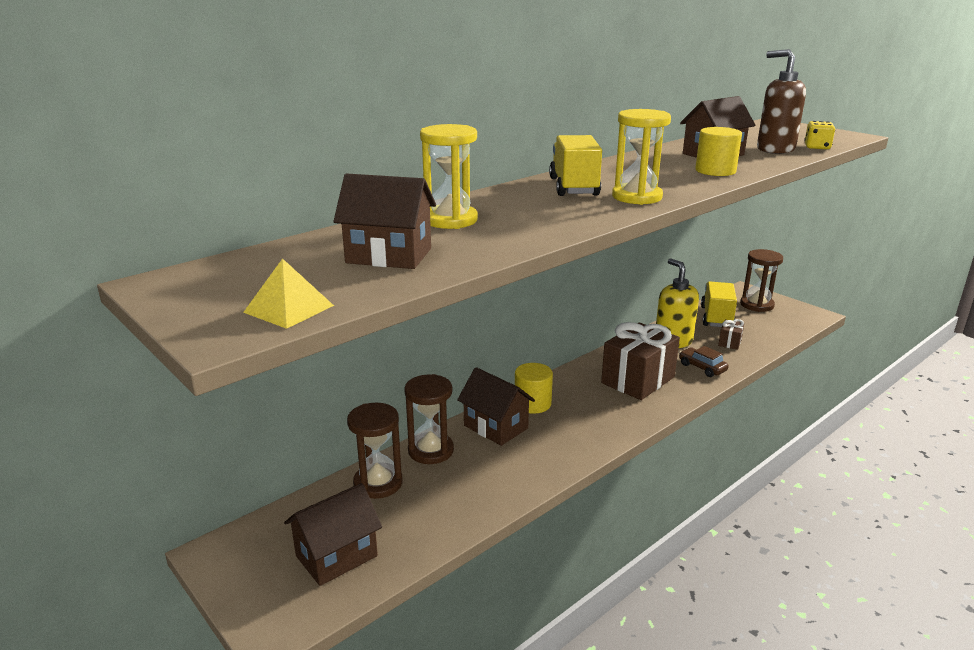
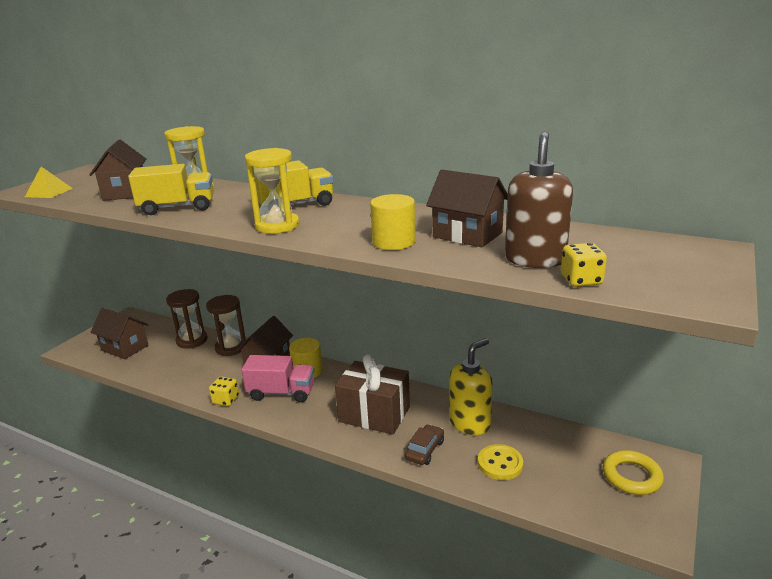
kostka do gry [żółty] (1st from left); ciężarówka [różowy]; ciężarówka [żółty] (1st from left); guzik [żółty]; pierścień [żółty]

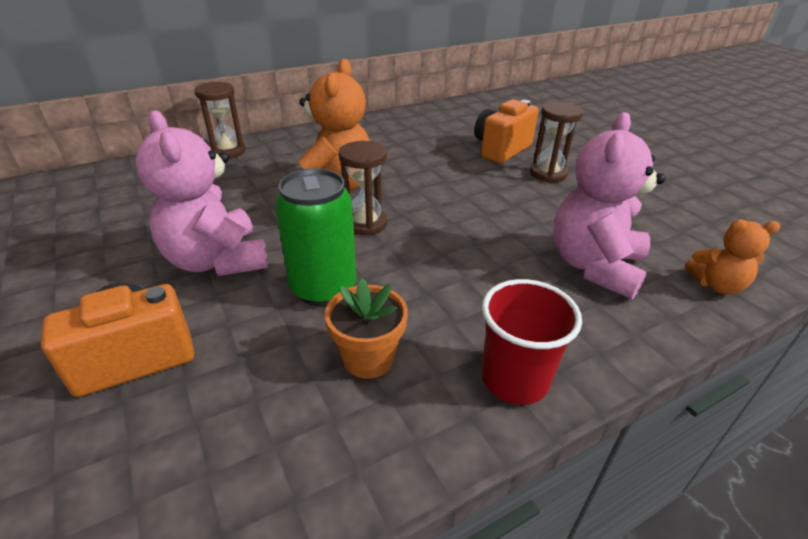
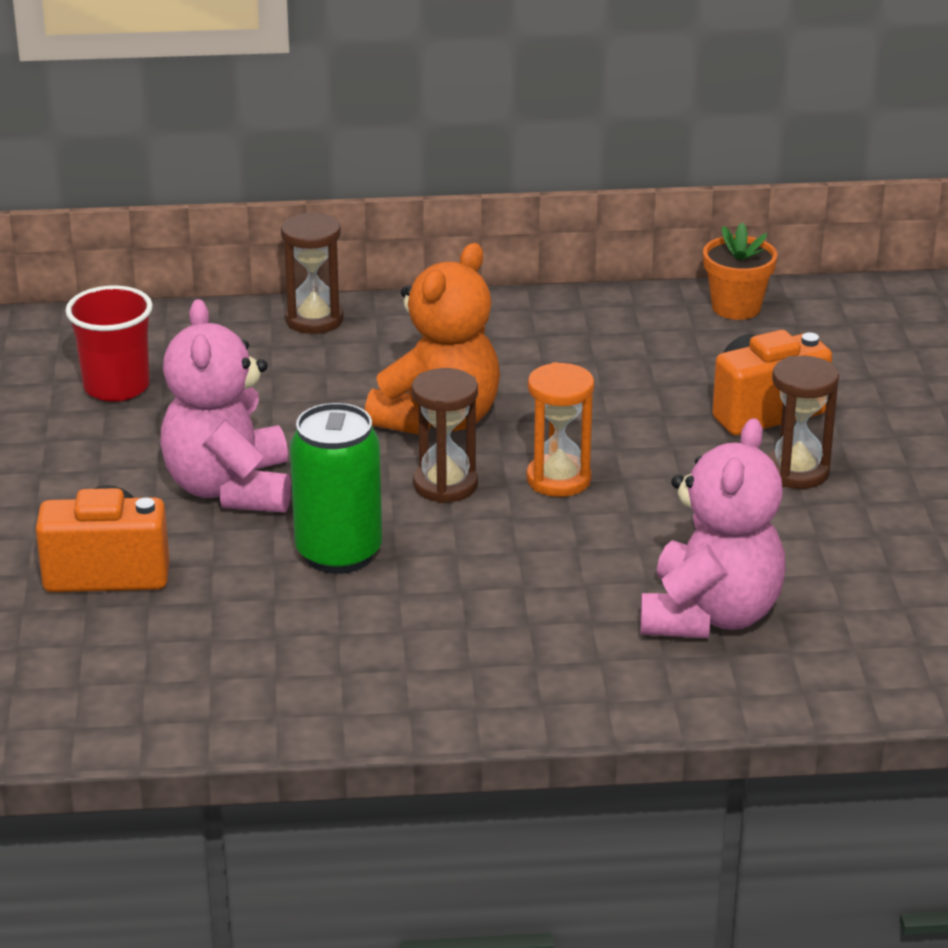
miś [pomarańczowy] (2nd from left in the first image); klepsydra [pomarańczowy]; doniczka [pomarańczowy]; szklanka [czerwony]; miś [różowy] (2nd from left)

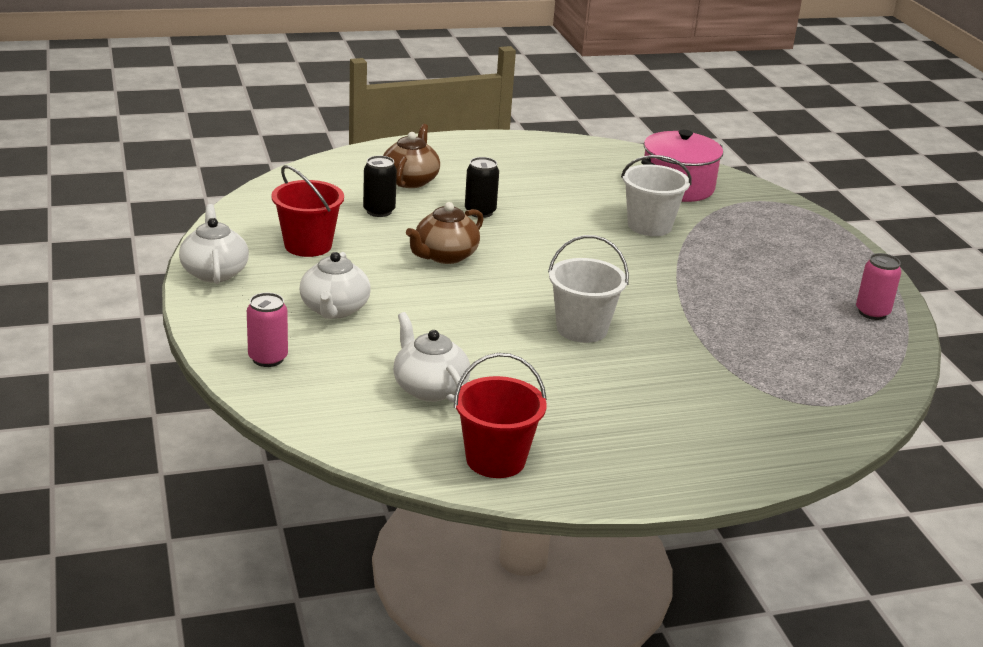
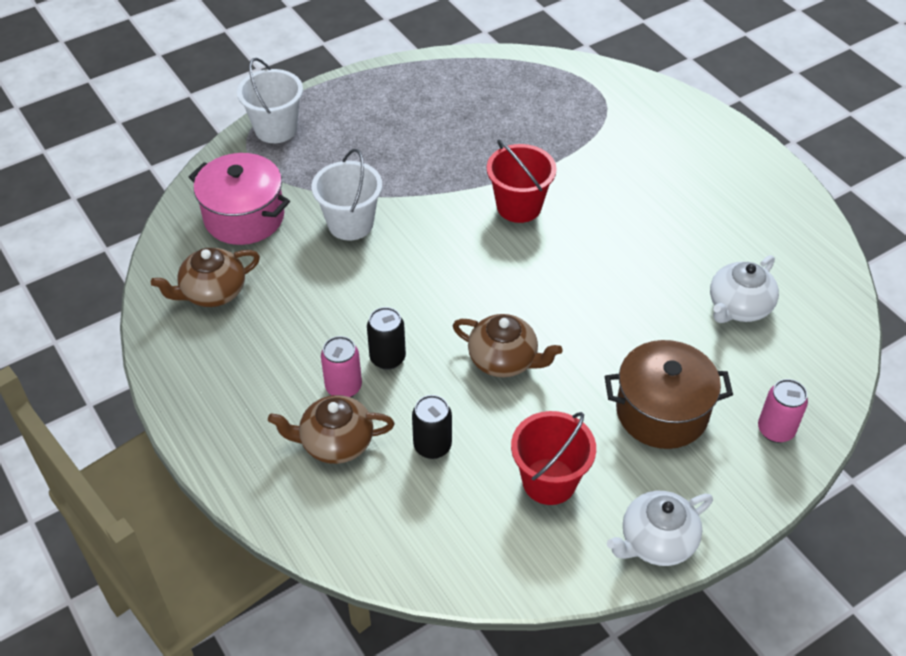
imbryk [brązowy] (1st from left); wiadro [czerwony] (1st from left); wiadro [biały] (1st from left); puszka [różowy] (1st from left); garnek [brązowy]

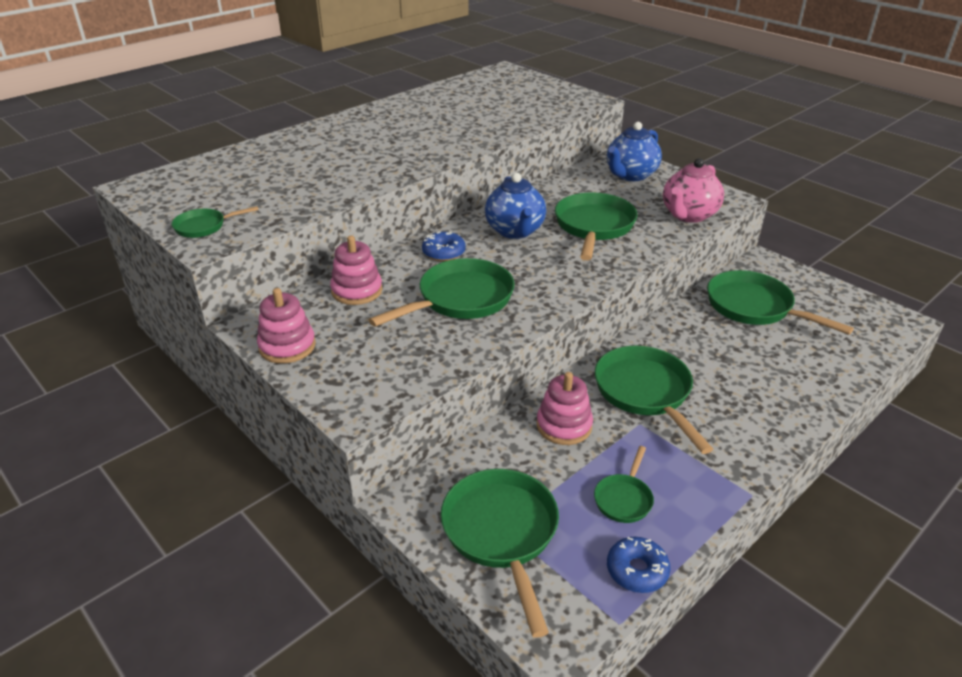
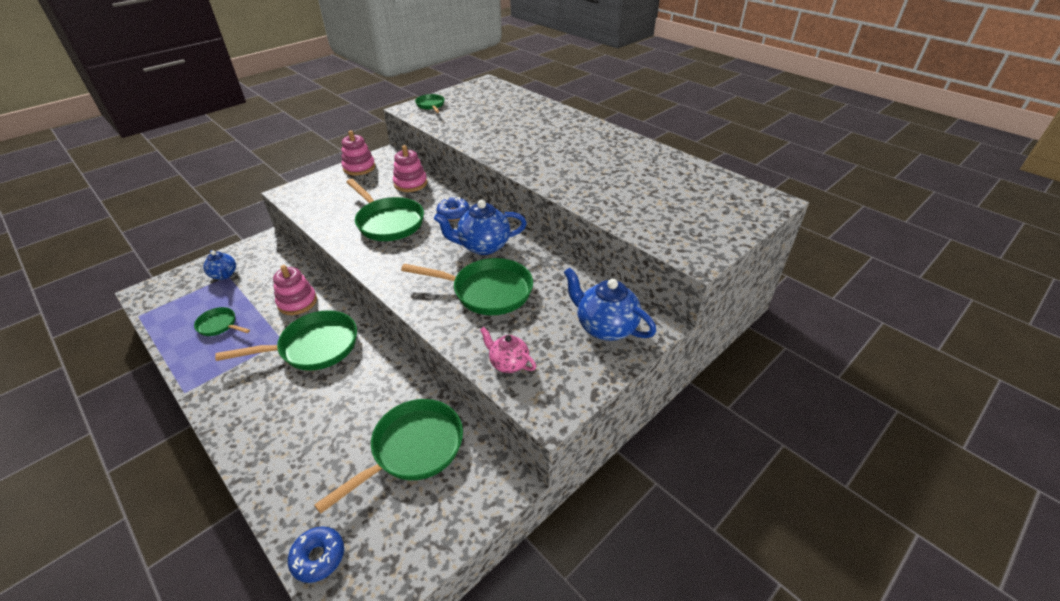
donut [niebieski] (1st from left); imbryk [niebieski] (1st from left); imbryk [różowy]

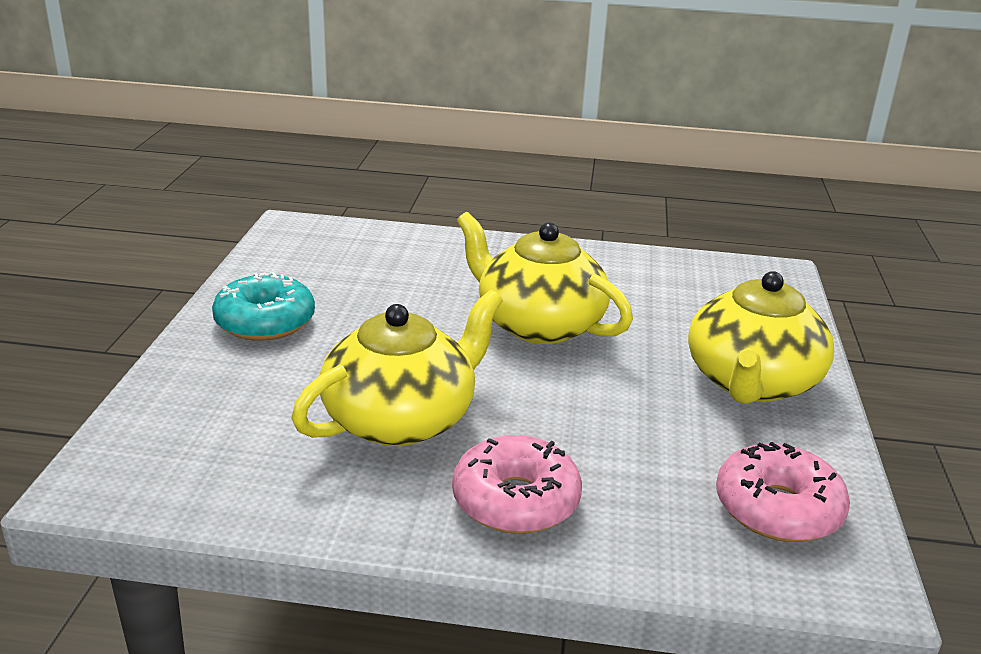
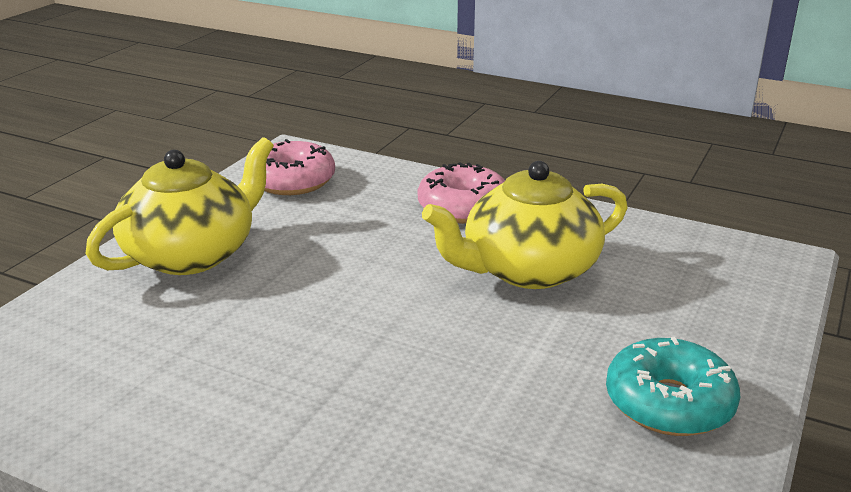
imbryk [żółty] (2nd from left in the first image)

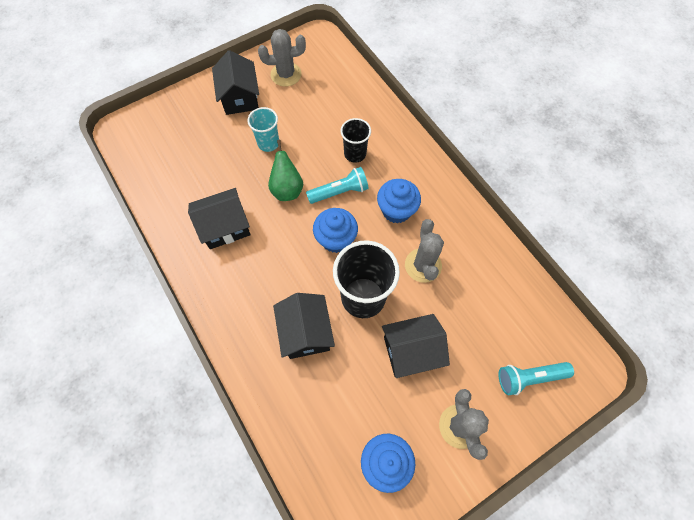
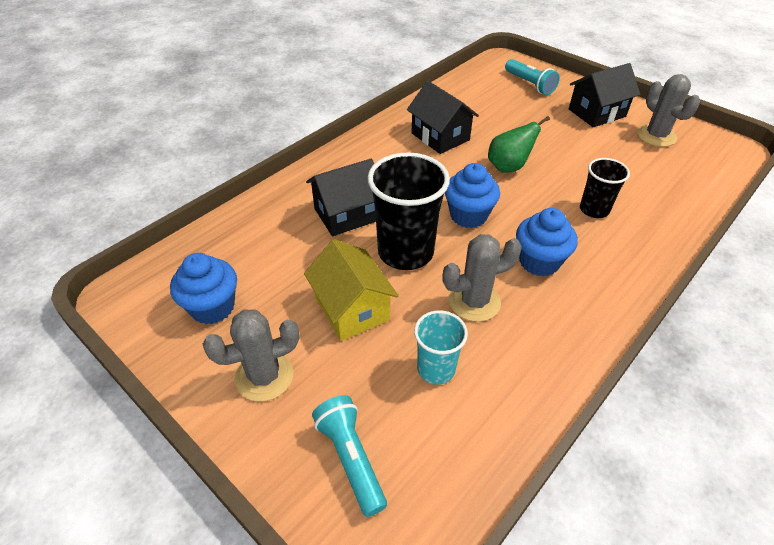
szklanka [turkusowy]; latarka [turkusowy] (2nd from left); domek [żółty]

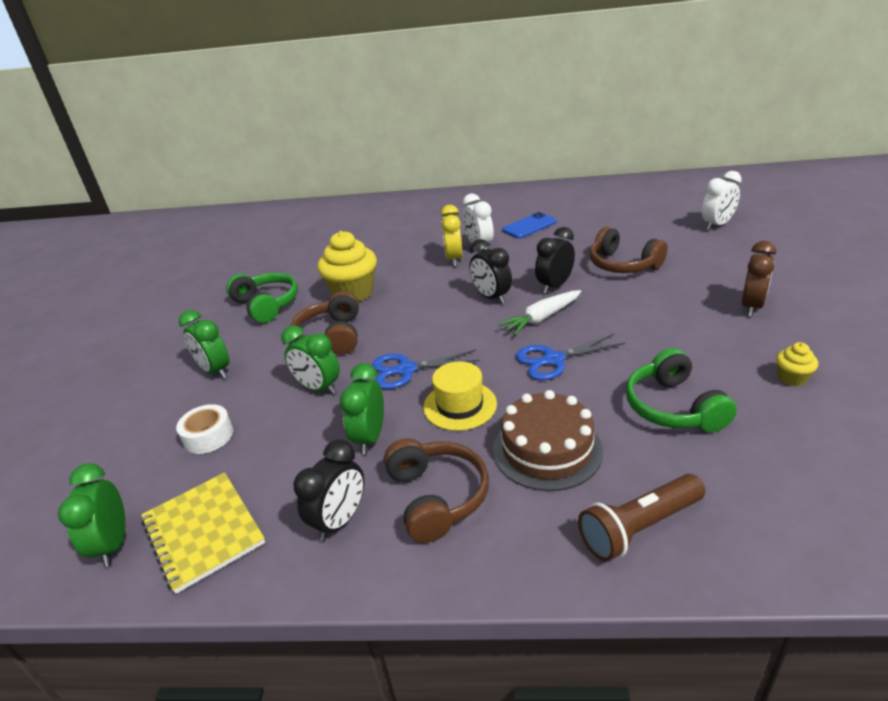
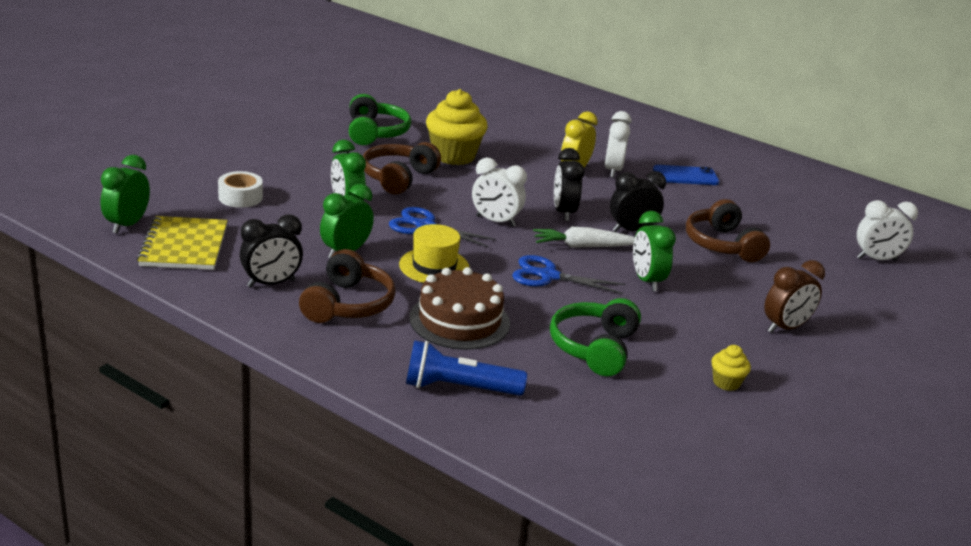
budzik [biały] (1st from left); budzik [zielony] (4th from left); latarka [niebieski]

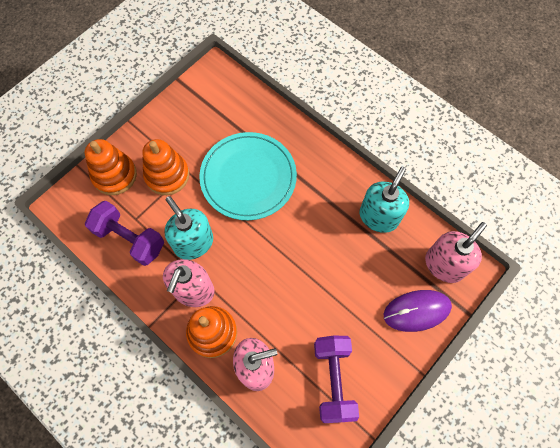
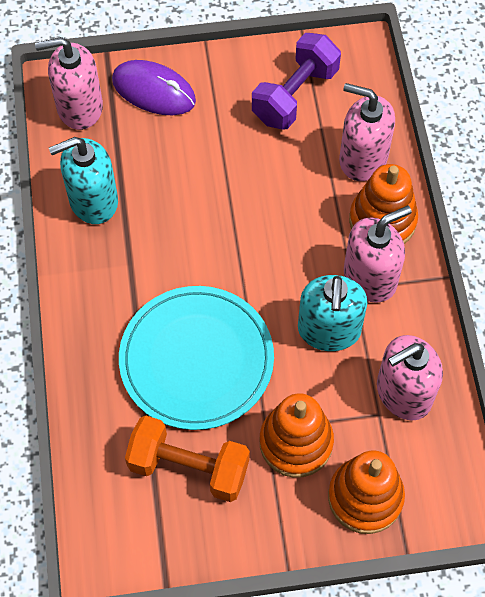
hantel [pomarańczowy]; dozownik mydła [różowy] (4th from left)

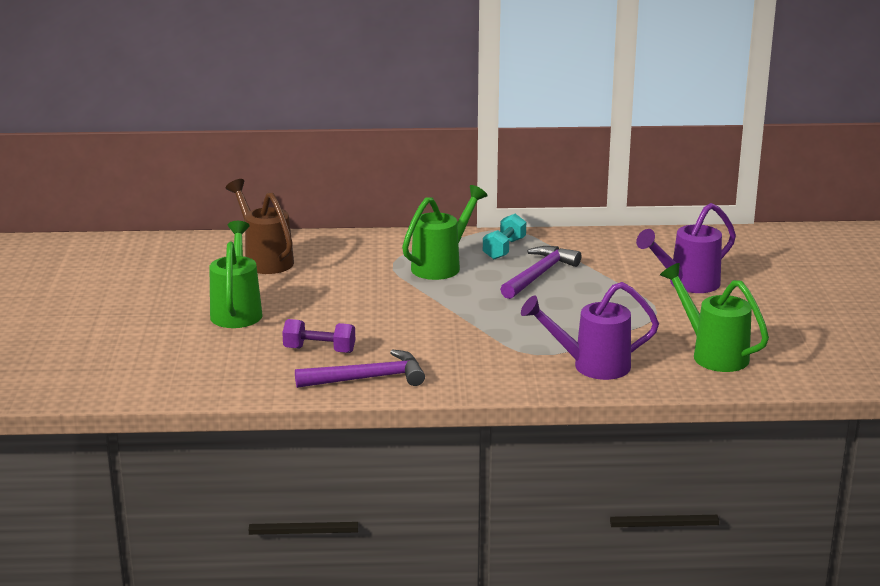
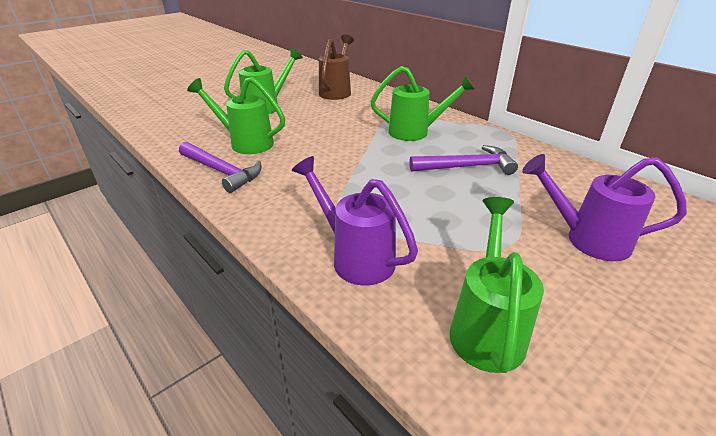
hantel [turkusowy]; konewka [zielony] (1st from left)

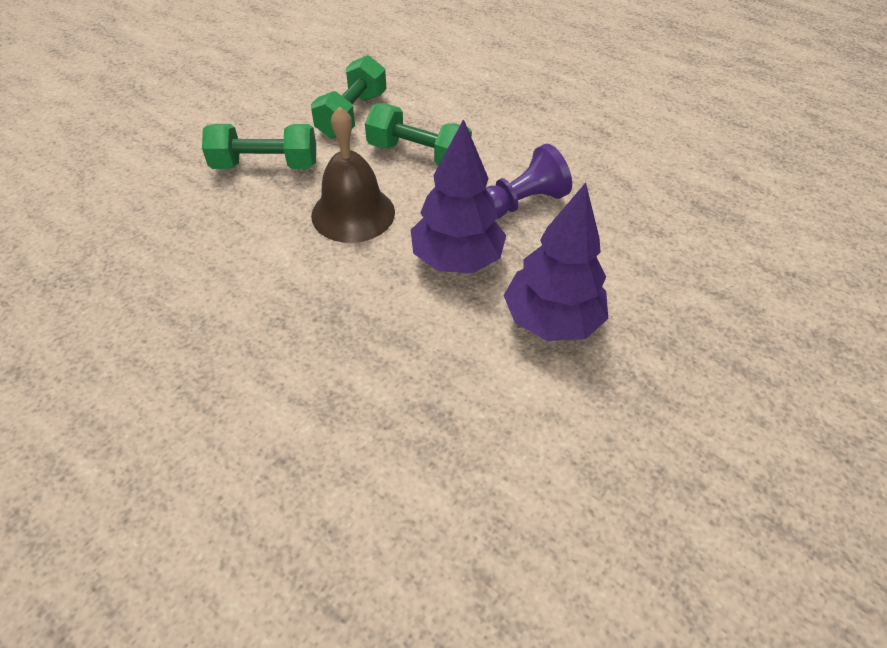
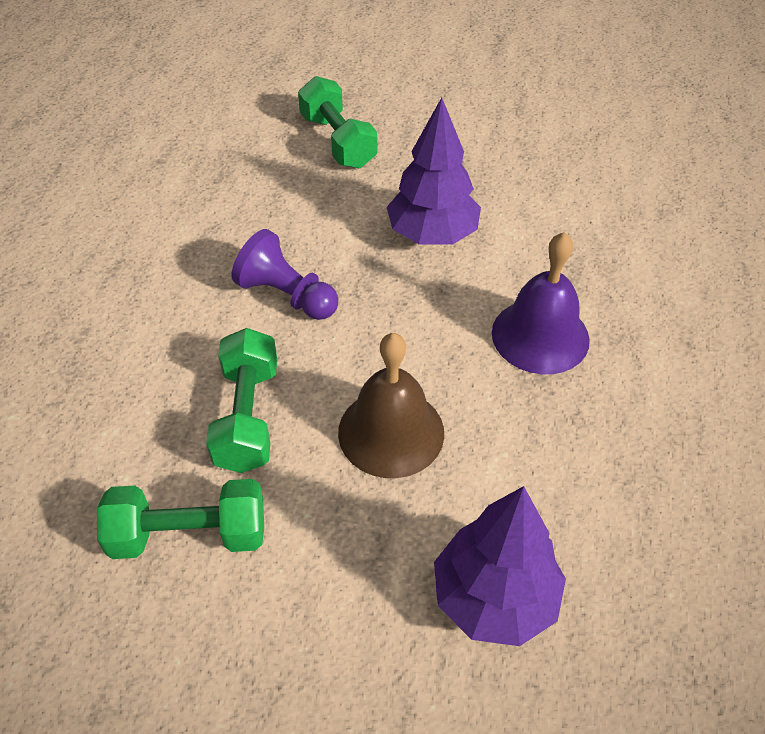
dzwonek [fioletowy]; hantel [zielony] (3rd from left); drzewko [fioletowy] (2nd from left)

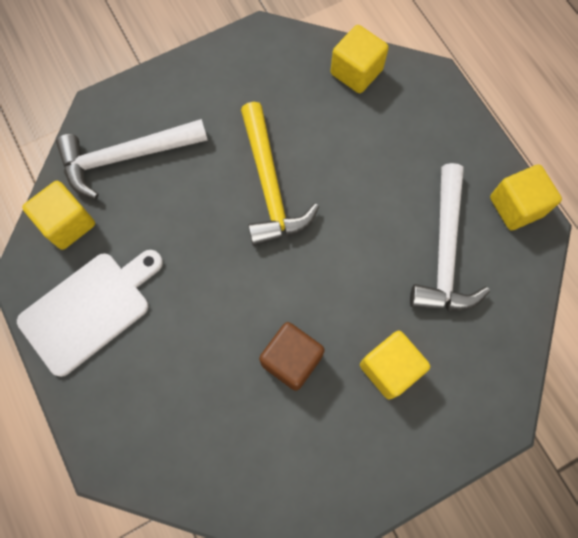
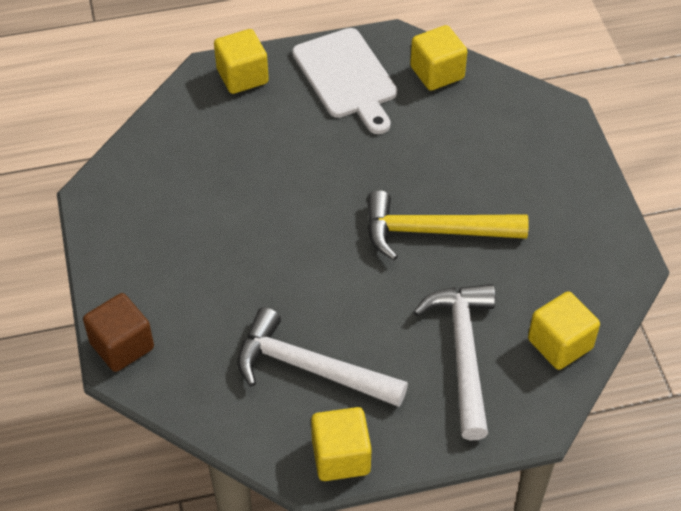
młotek [biały] (2nd from left); sześcian [brązowy]; sześcian [żółty] (1st from left)

